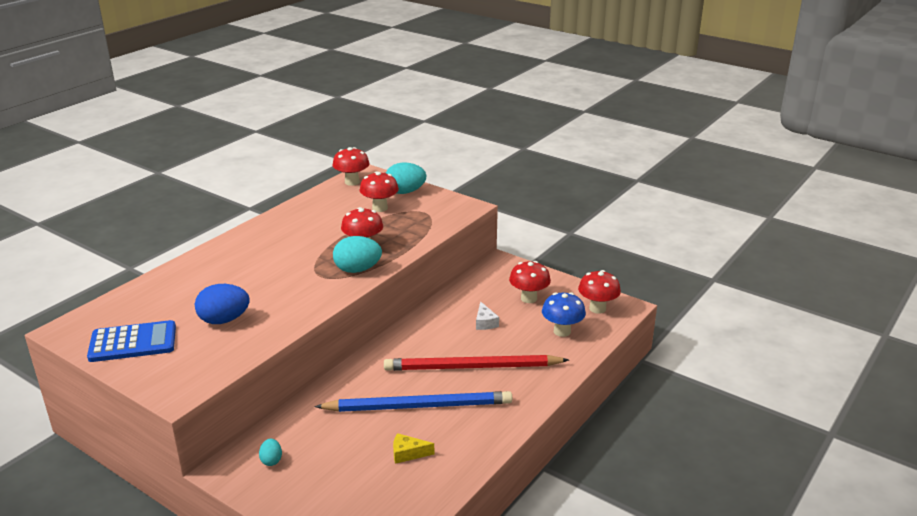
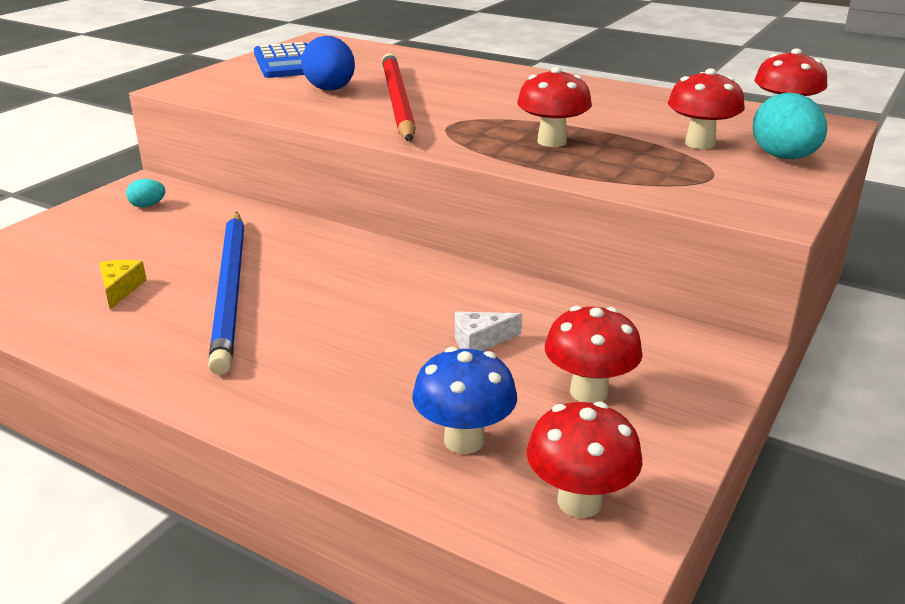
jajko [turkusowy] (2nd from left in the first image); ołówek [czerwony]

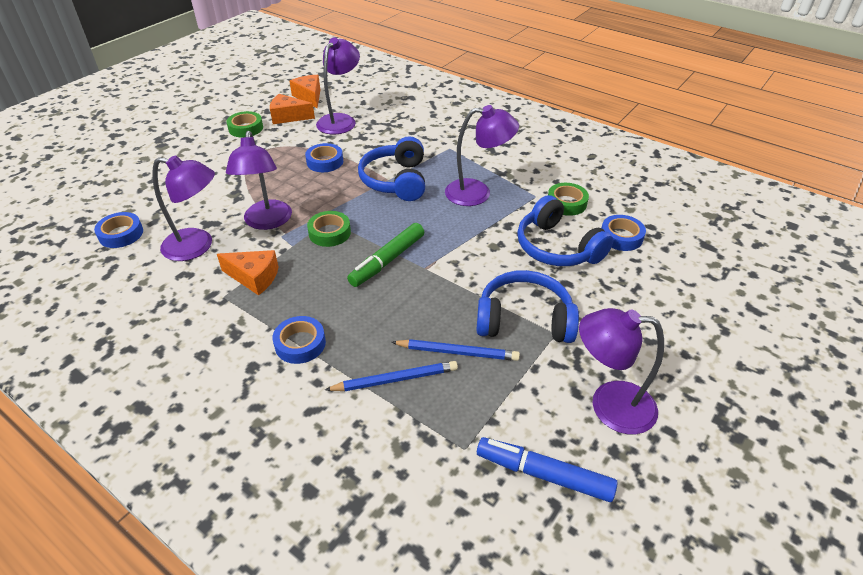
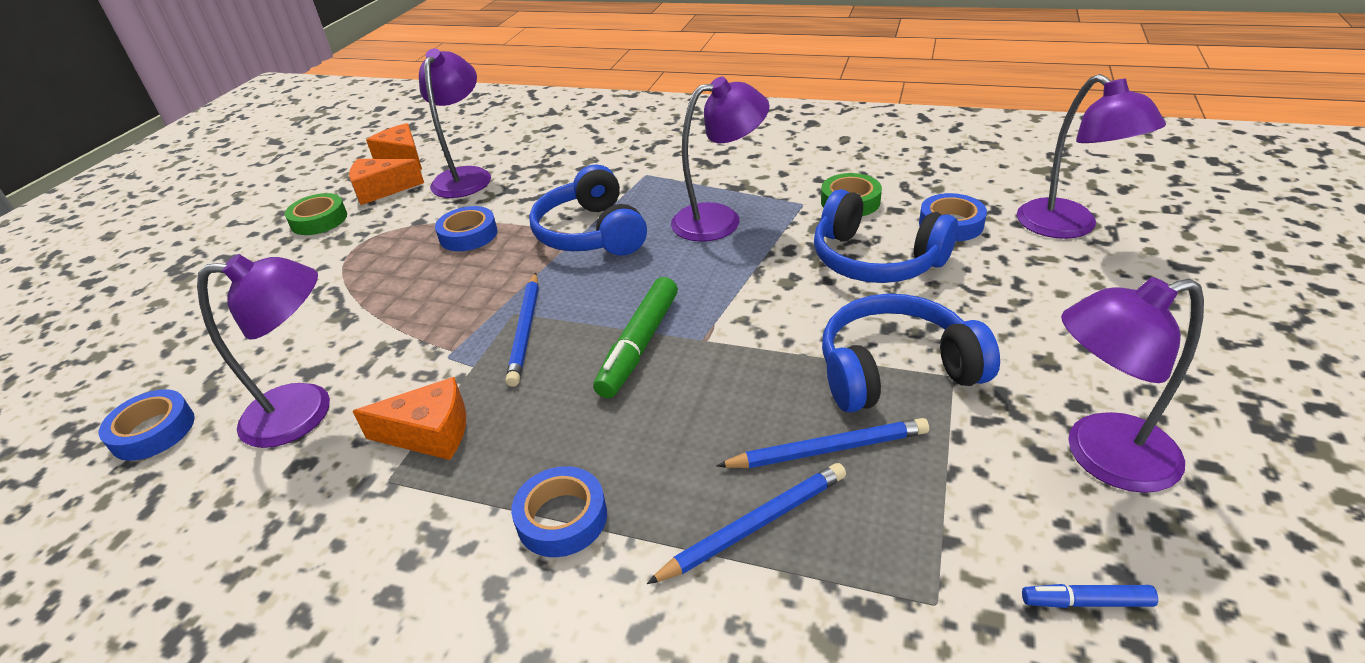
lampka [fioletowy] (4th from left); ołówek [niebieski] (1st from left); flamaster [niebieski]

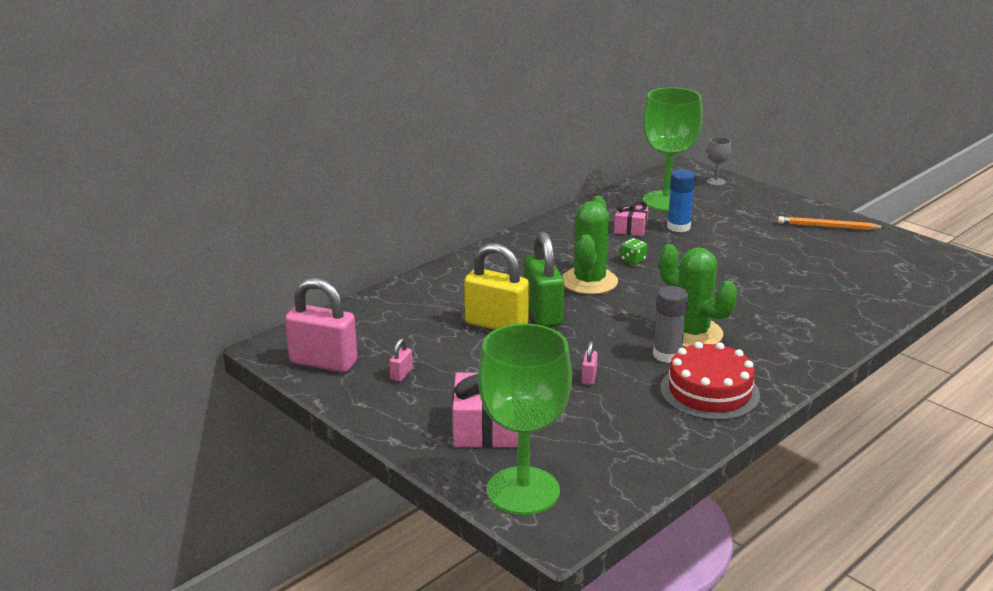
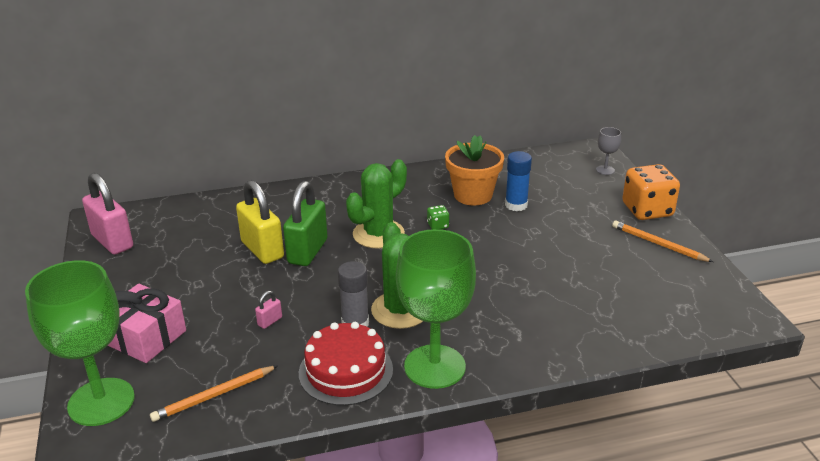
kłódka [różowy] (2nd from left in the first image); ołówek [pomarańczowy] (1st from left); kostka do gry [pomarańczowy]; kielich [zielony] (2nd from left); doniczka [pomarańczowy]

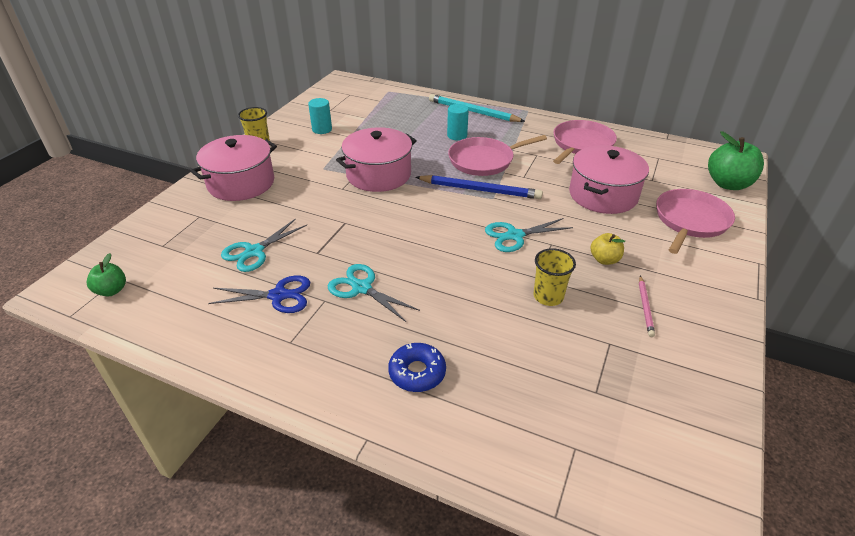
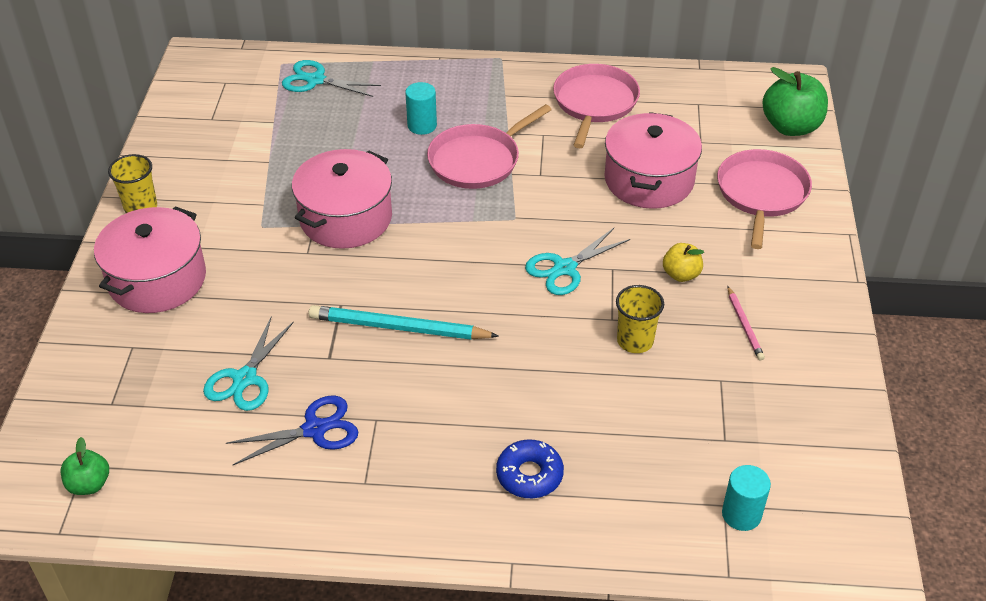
ołówek [niebieski]; walec [turkusowy] (2nd from left); nożyczki [turkusowy] (2nd from left); ołówek [turkusowy]

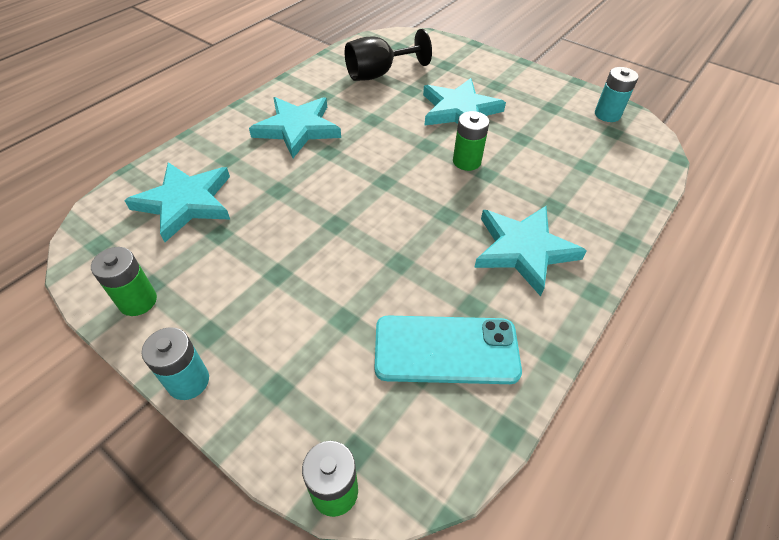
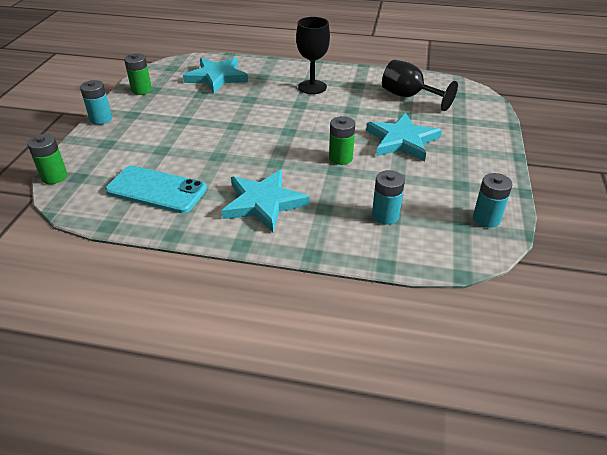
bateria [turkusowy] (2nd from left); kielich [czarny] (1st from left); telefon [turkusowy]

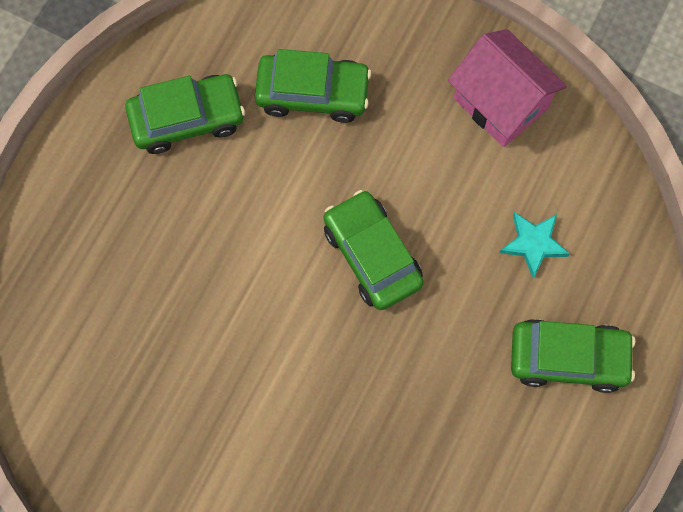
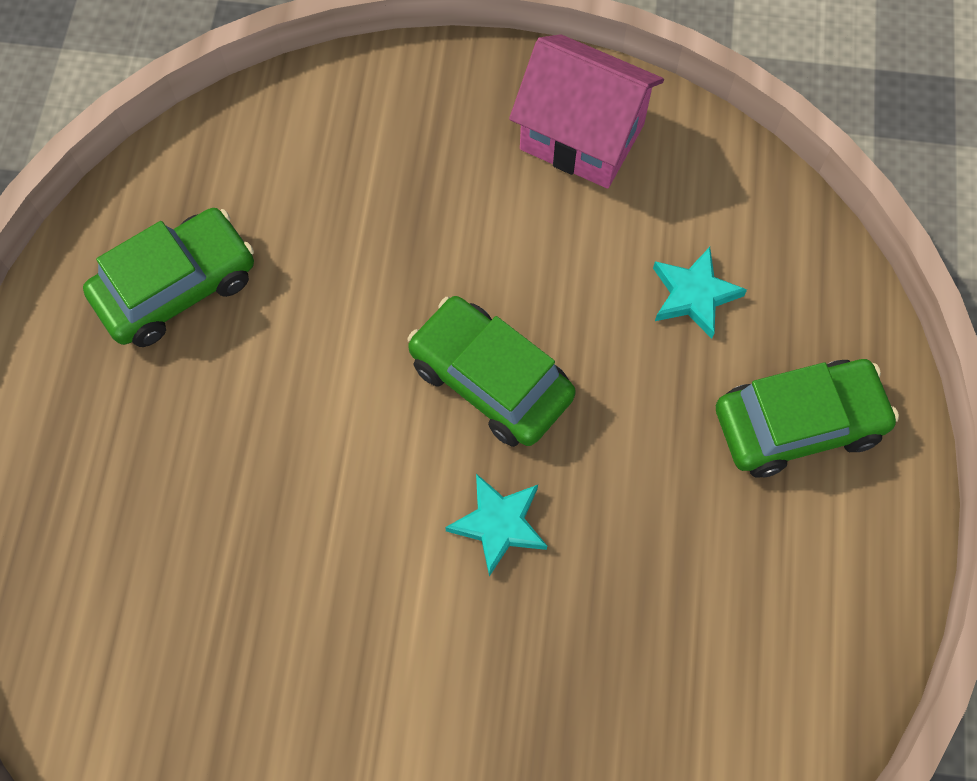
samochód [zielony] (2nd from left in the first image); gwiazda [turkusowy] (1st from left)

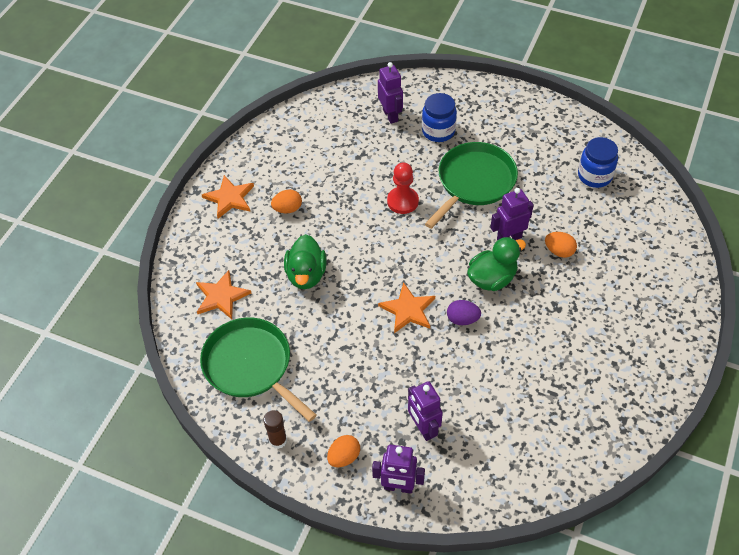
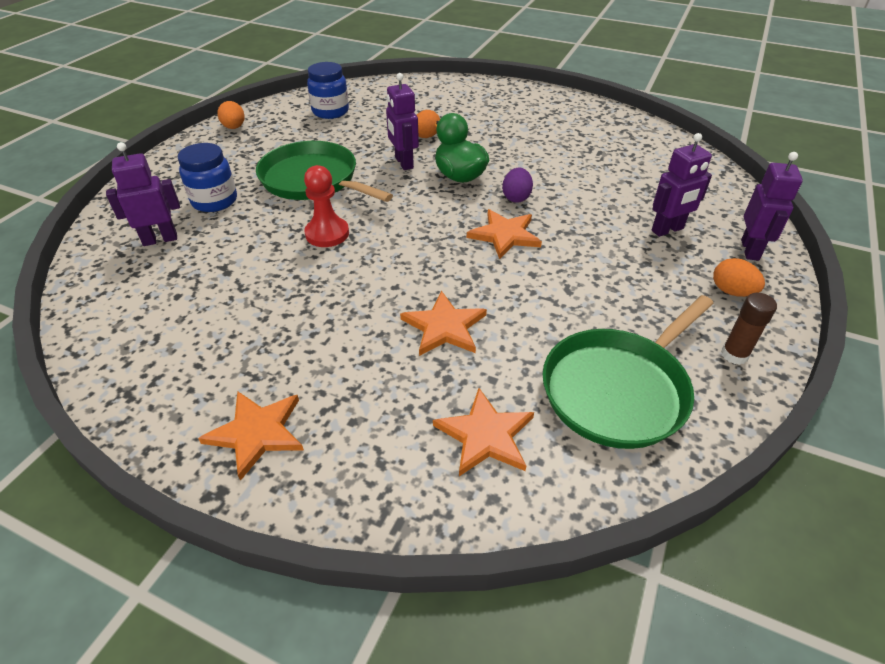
jajko [pomarańczowy] (1st from left); gwiazda [pomarańczowy] (2nd from left)

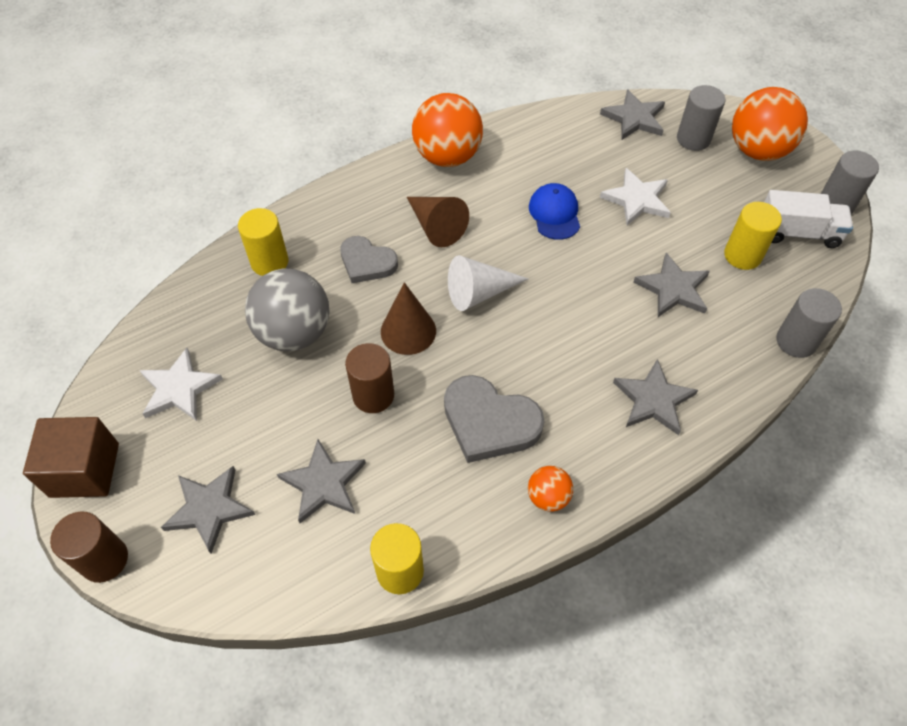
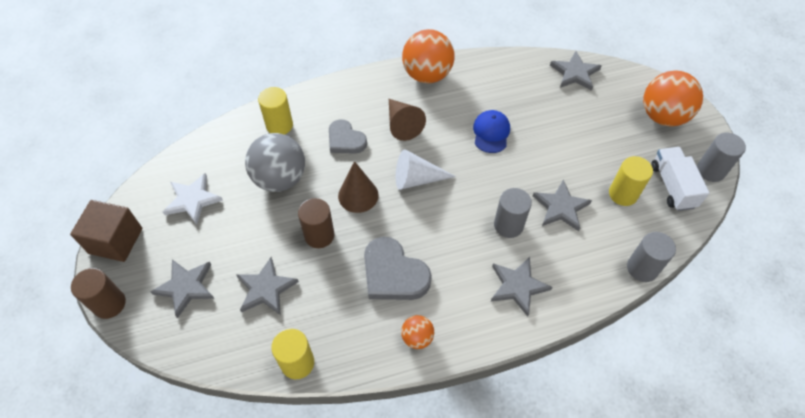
gwiazda [biały] (2nd from left in the first image); walec [szary] (1st from left); ciężarówka [biały]

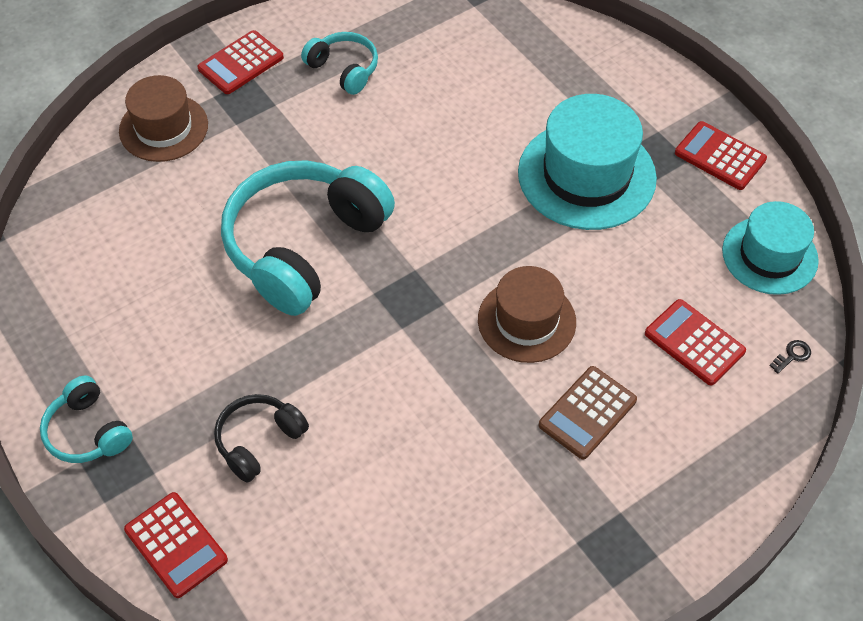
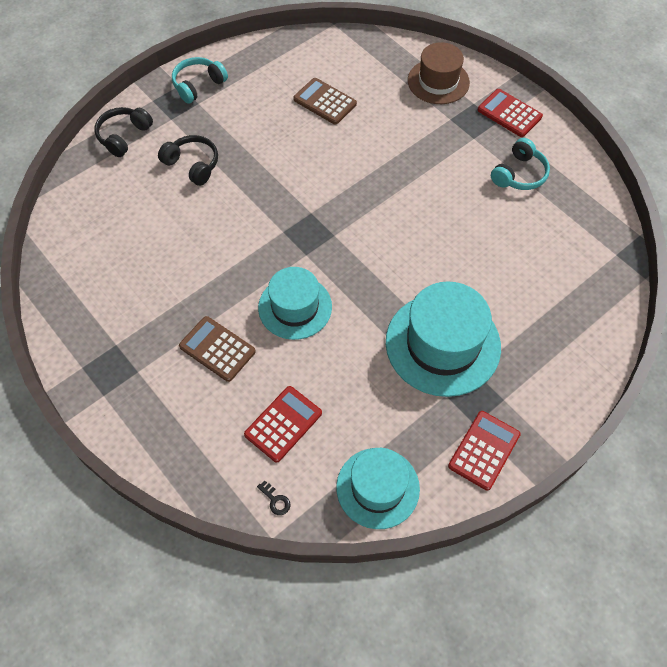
słuchawki [turkusowy] (2nd from left in the first image); kalkulator [brązowy] (2nd from left); słuchawki [czarny] (1st from left); kapelusz [turkusowy] (1st from left)

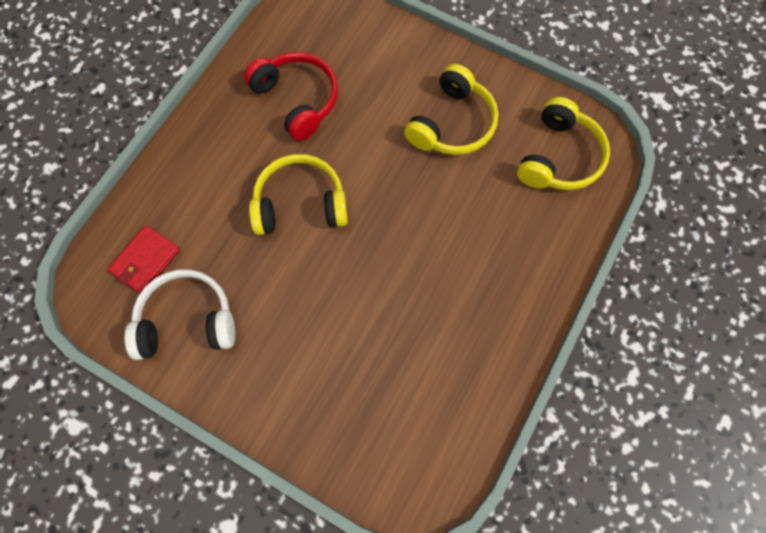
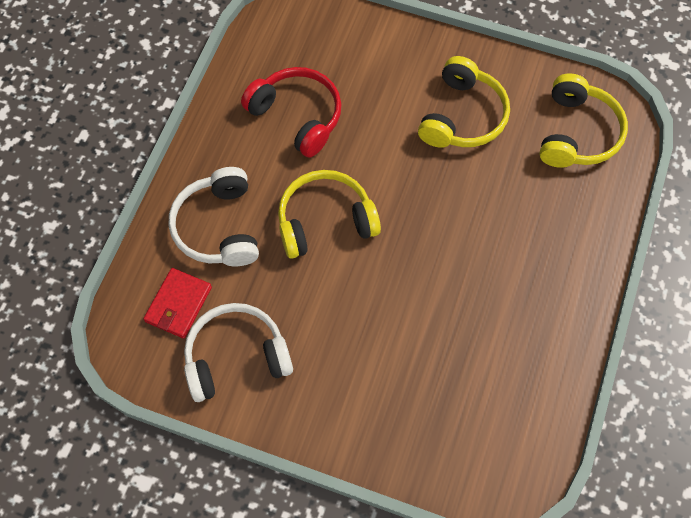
słuchawki [biały] (1st from left)

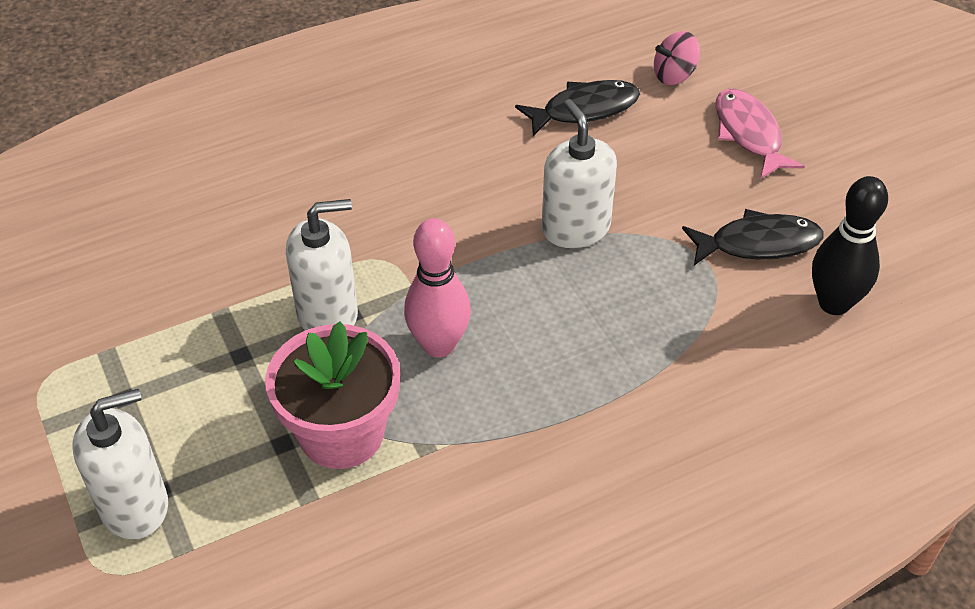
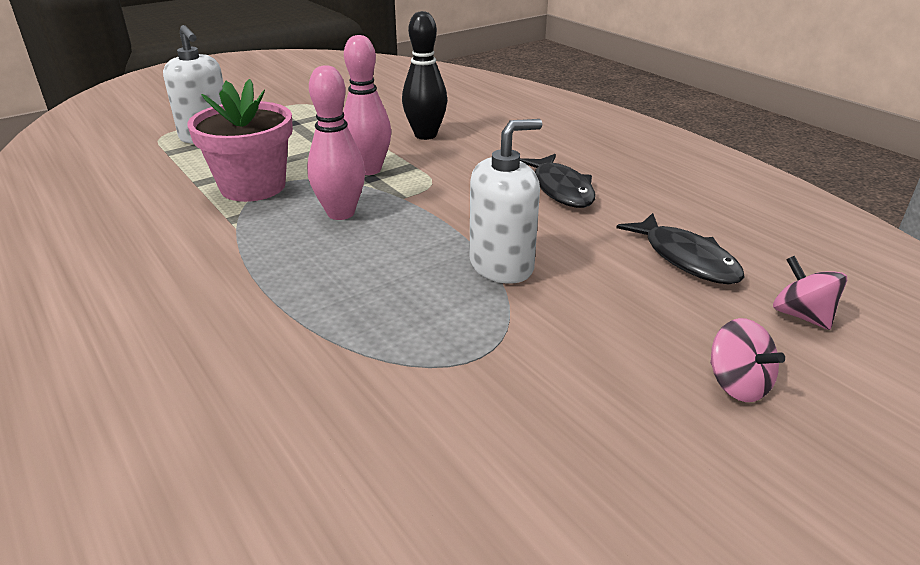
ryba [czarny] (1st from left); kręgiel [czarny]; kręgiel [różowy] (2nd from left); bączek [różowy] (1st from left)

